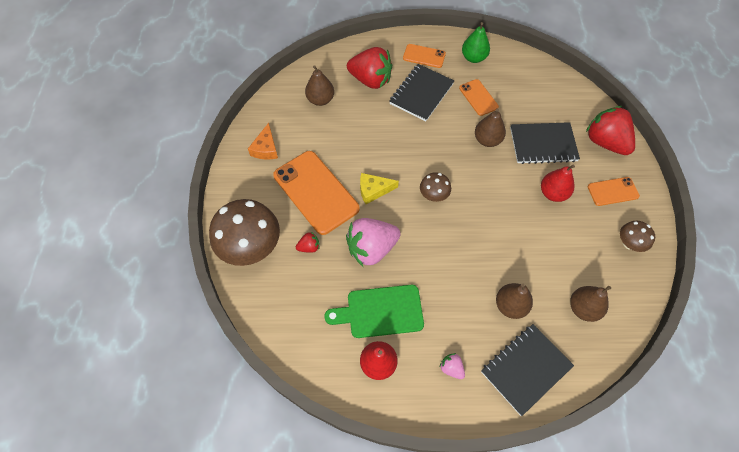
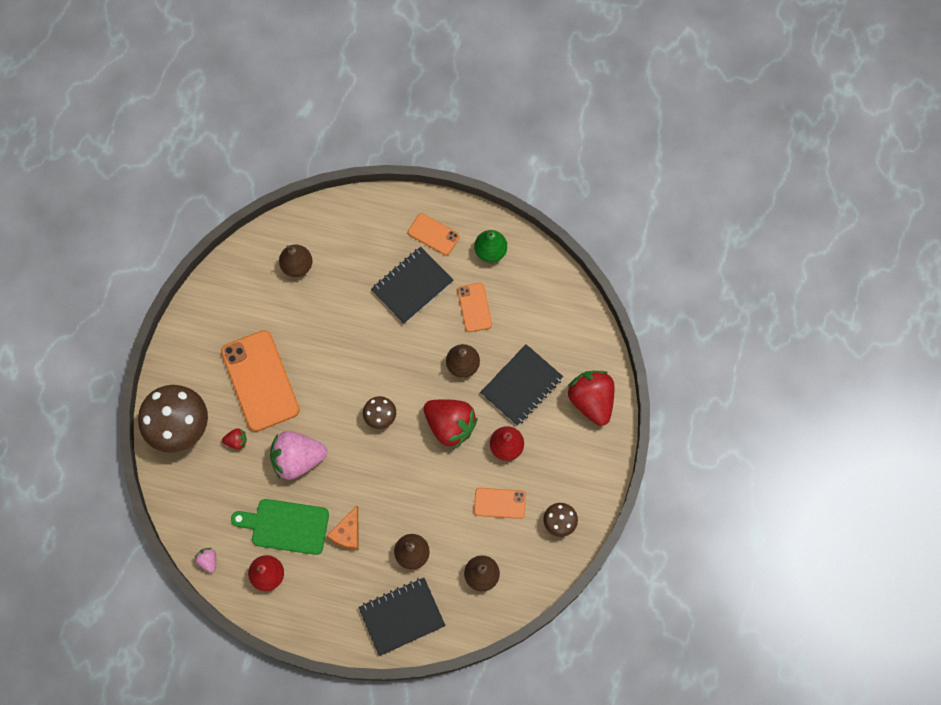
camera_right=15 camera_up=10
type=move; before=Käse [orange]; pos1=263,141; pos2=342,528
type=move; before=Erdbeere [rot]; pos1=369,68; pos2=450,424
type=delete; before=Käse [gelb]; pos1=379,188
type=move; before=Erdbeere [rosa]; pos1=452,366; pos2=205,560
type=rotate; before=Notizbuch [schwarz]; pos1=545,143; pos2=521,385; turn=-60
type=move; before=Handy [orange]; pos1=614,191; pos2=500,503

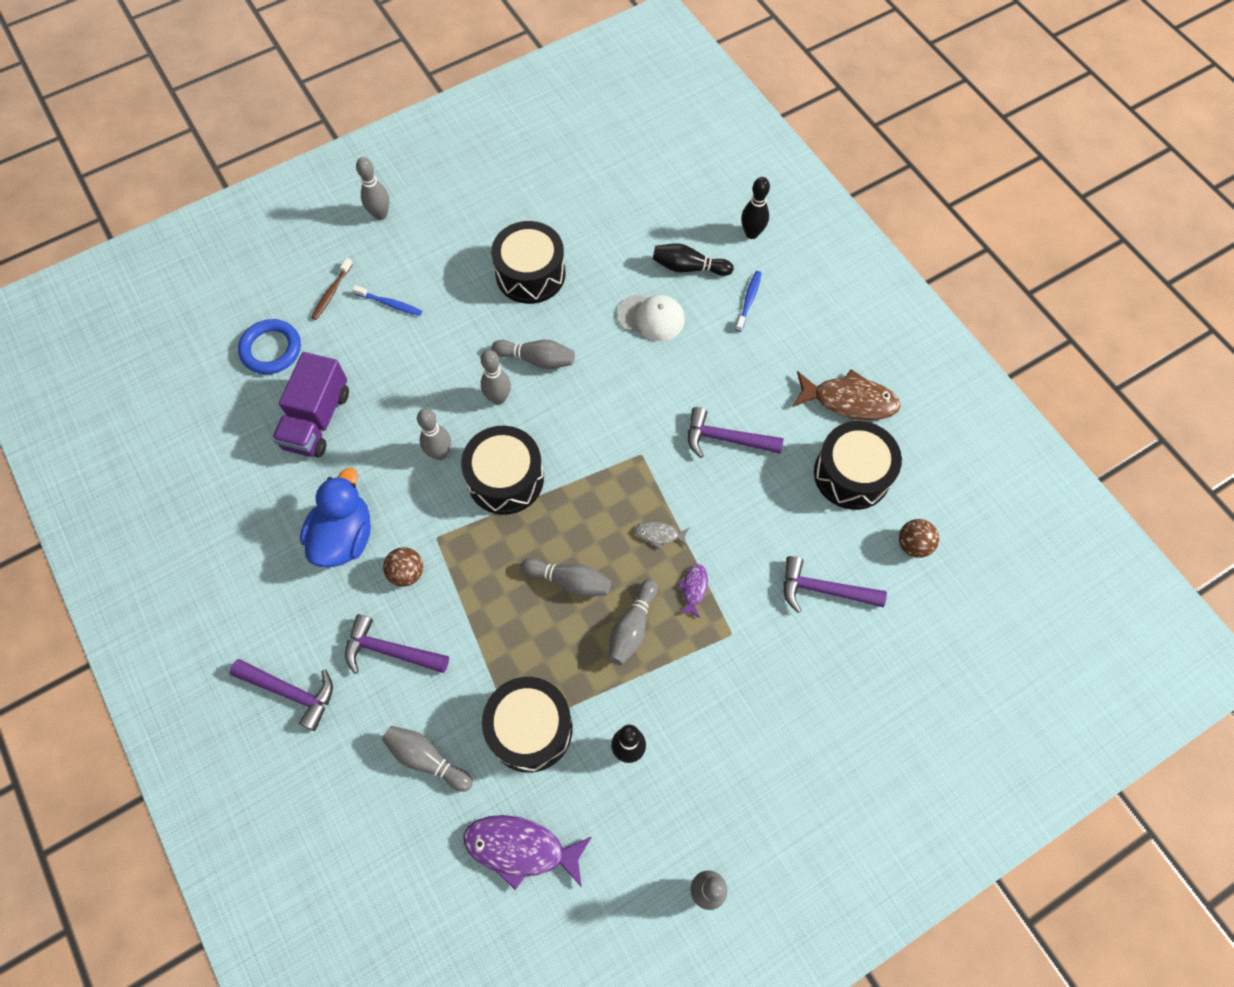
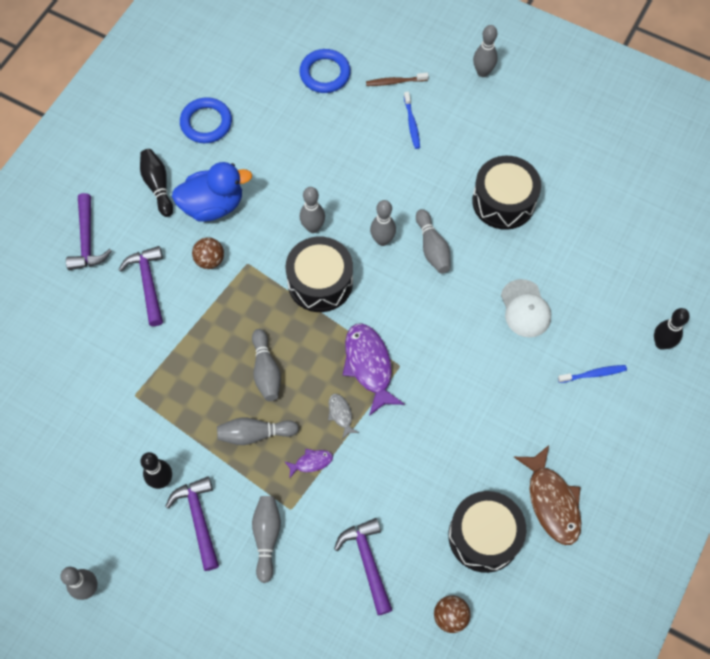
camera_right=60 camera_up=0
type=delete; before=Lastwagen [lila]; pos1=310,404
type=move; before=Bowlingkegel [grau]; pos1=427,759; pos2=266,539
type=move; before=Fisch [lila]; pos1=527,852; pos2=374,369
type=delete; before=Trommel [schwarz]; pos1=527,725
type=move; before=Bowlingkegel [schwarz]; pos1=693,259; pos2=156,183
type=move; before=Hammer [lila]; pos1=736,432; pos2=192,523
type=insert; after=Ring [blau]; pos2=206,120

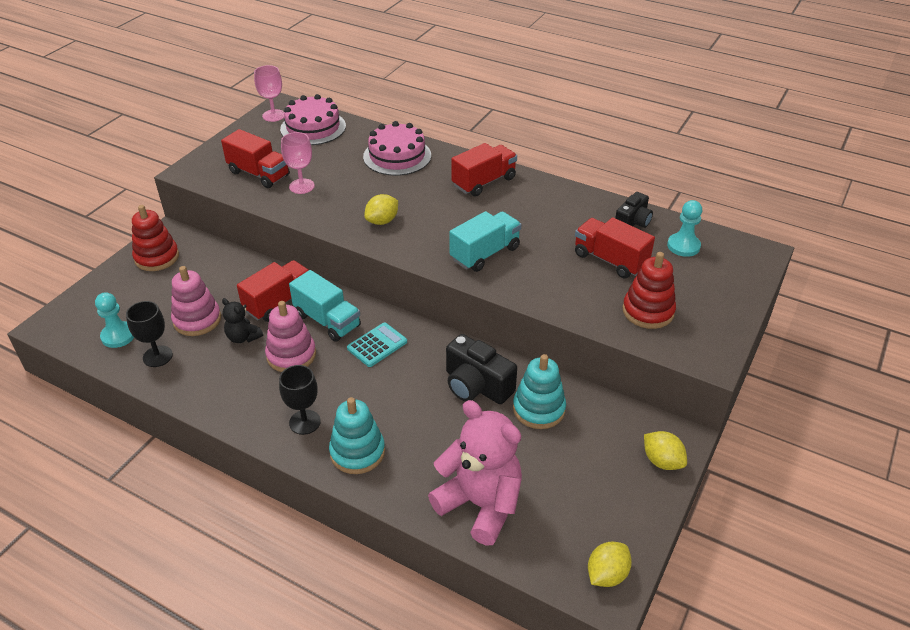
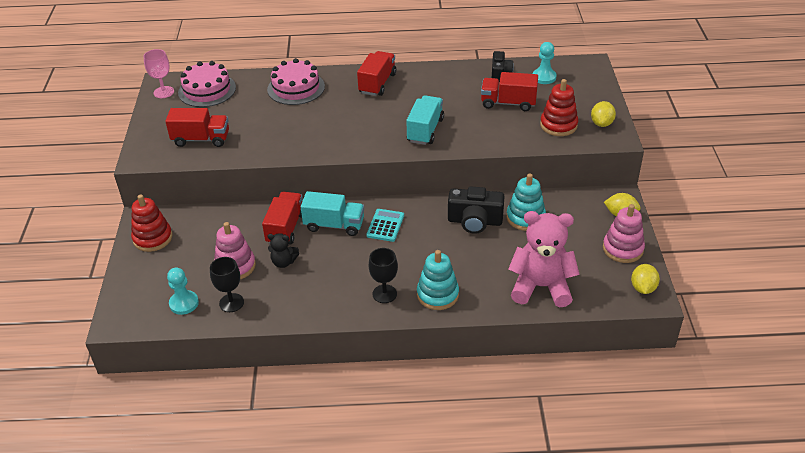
camera_right=-30 camera_up=0
type=move; before=Stapelspielzeug [rosa]; pos1=290,336; pos2=624,233
type=delete; before=Kelch [rosa]; pos1=298,163
type=move; before=Zitrone [gelb]; pos1=381,209; pos2=603,114

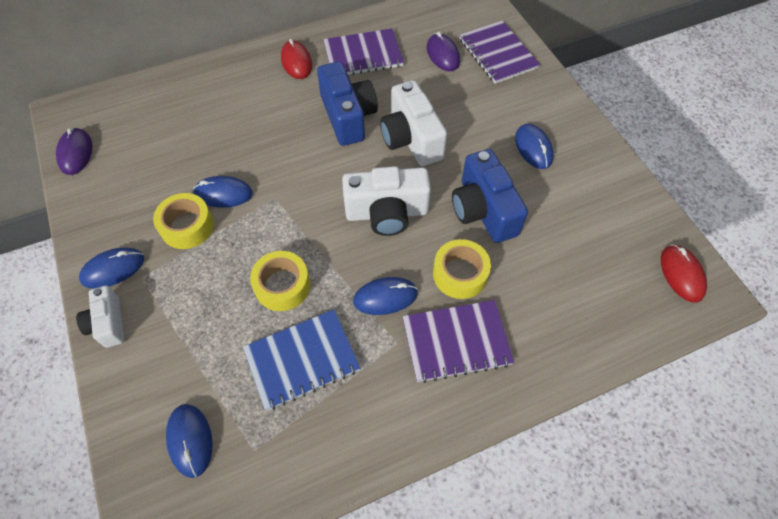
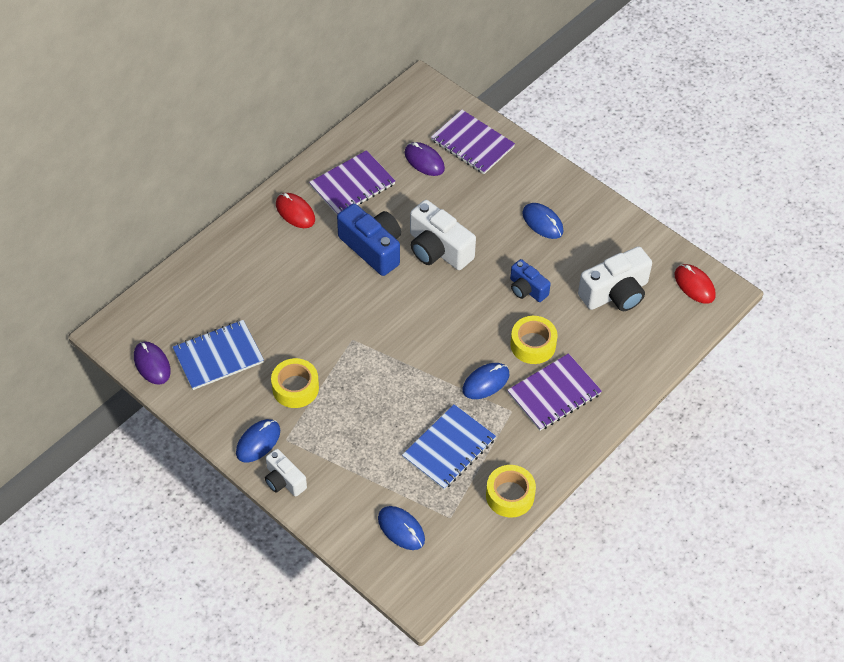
camera_right=-25 camera_up=-5
type=delete; before=Computermaus [blau]; pos1=223,192
type=move; before=Klebeband [gelb]; pos1=280,281; pos2=511,491
type=move; before=Kamera [weiß]; pos1=386,201; pos2=615,278
type=resize; before=Kamera [blau]; pos1=490,196; pos2=530,280; scale=0.59
type=insert; after=Notizbuch [blau]; pos2=218,355

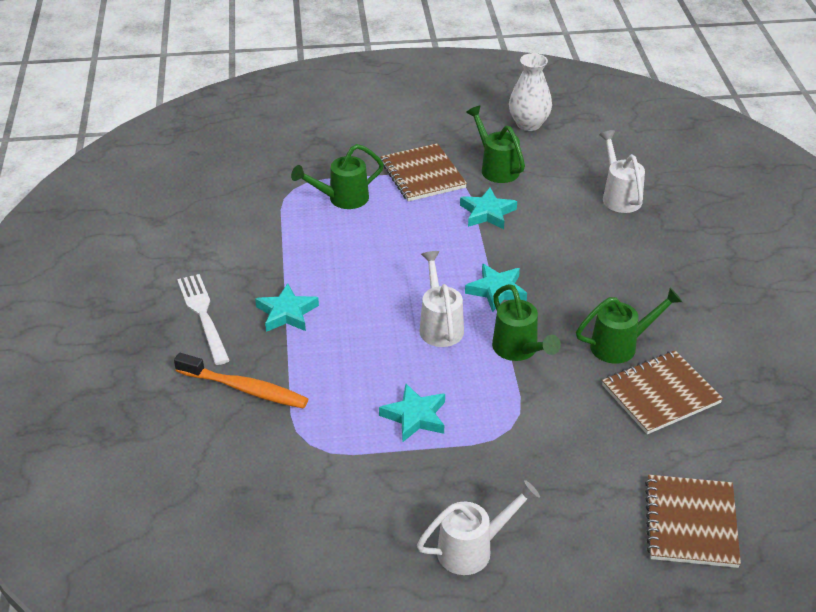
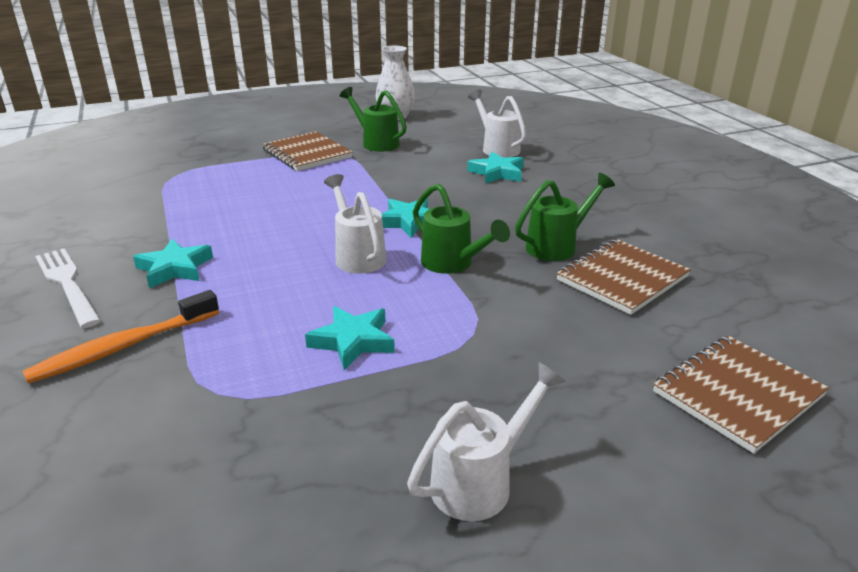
camera_right=-15 camera_up=-10
type=rotate; before=Zahnbürste [orange]; pos1=241,381; pos2=120,336; turn=135
type=delete; before=Gießkanne [grün]; pos1=337,176
type=move; before=Stern [türkis]; pos1=488,208; pos2=495,168
type=rotate; before=Notizbuch [braun]; pos1=693,521; pos2=741,395; turn=60

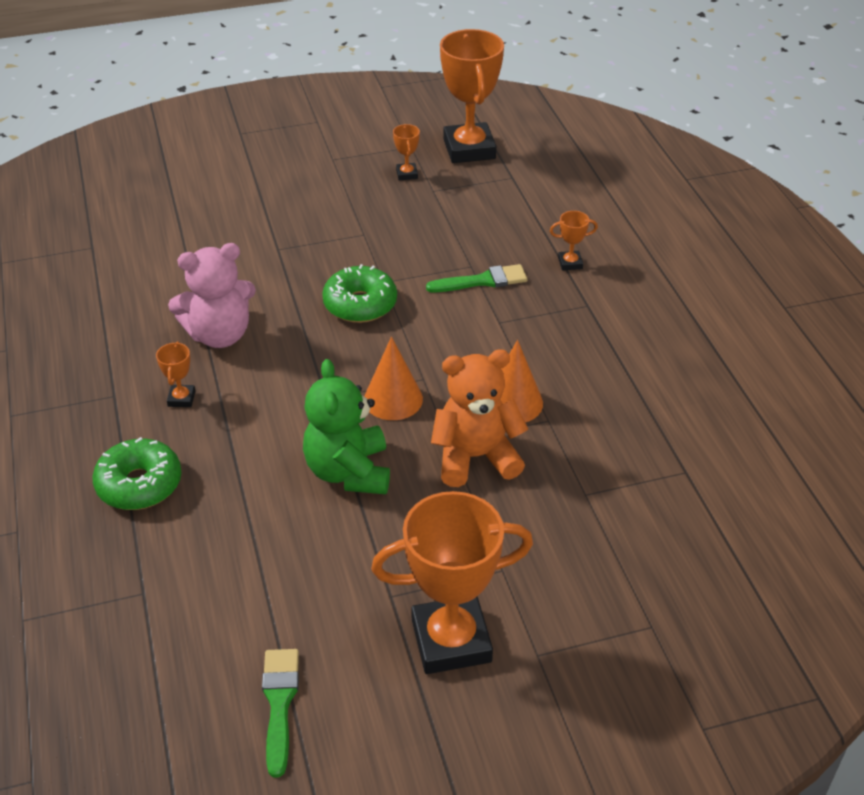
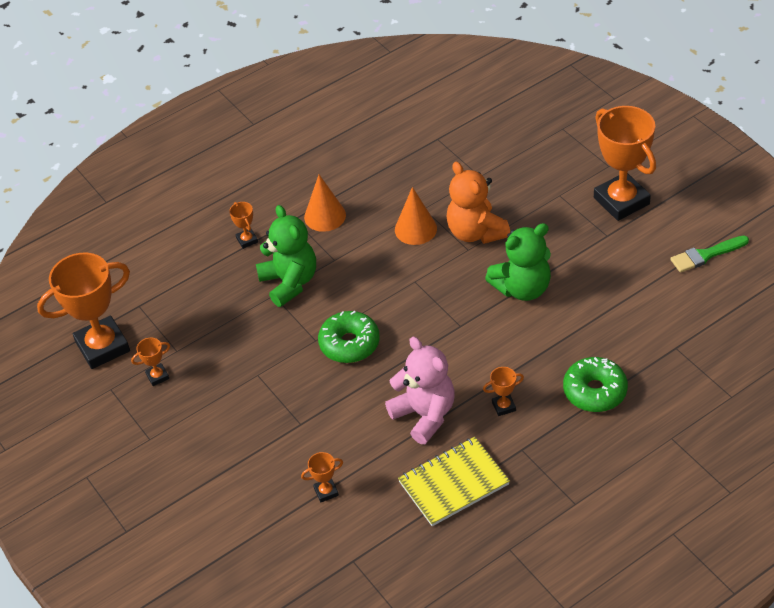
camera_right=-105 camera_up=5
type=move; before=Kegel [orange]; pos1=393,378; pos2=325,203
type=replace; before=Pinsel [grün]; after=Teddybär [grün]; pos1=476,278; pos2=286,256
type=insert; after=Pokal [orange]; pos2=322,477
type=insert; after=Notizbuch [gelb]; pos2=454,481

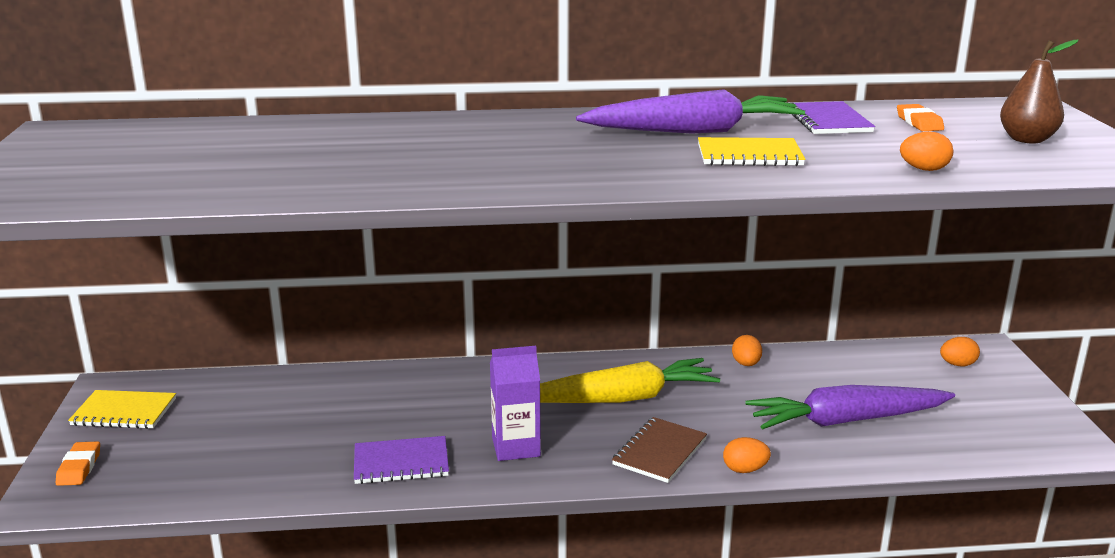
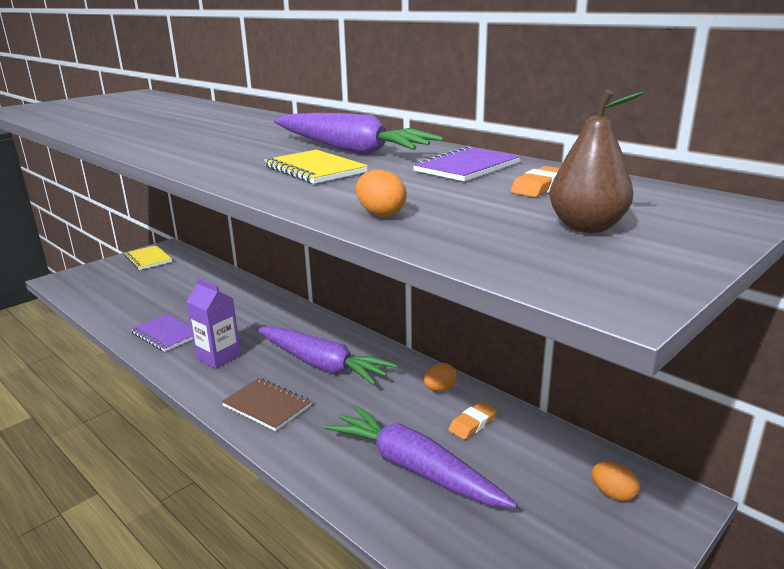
camera_right=50 camera_up=0
type=move; before=Radiergummi [orange]; pos1=78,463; pos2=472,421
type=recolor; before=Karotte [gelb]; after=Karotte [lila]; pos1=630,380; pos2=326,355
type=rotate; before=Notizbuch [braun]; pos1=659,450; pos2=267,404; turn=45
type=delete; before=Ei [orange]; pos1=747,455

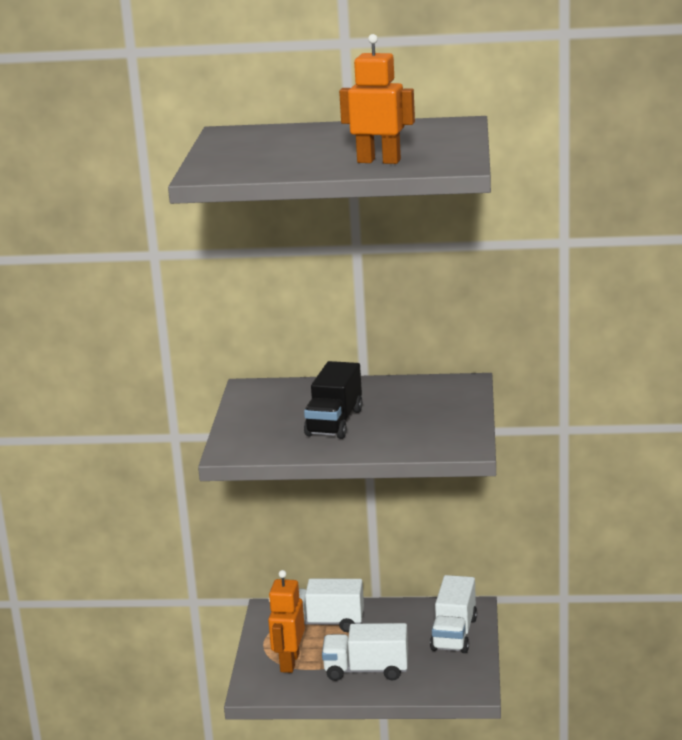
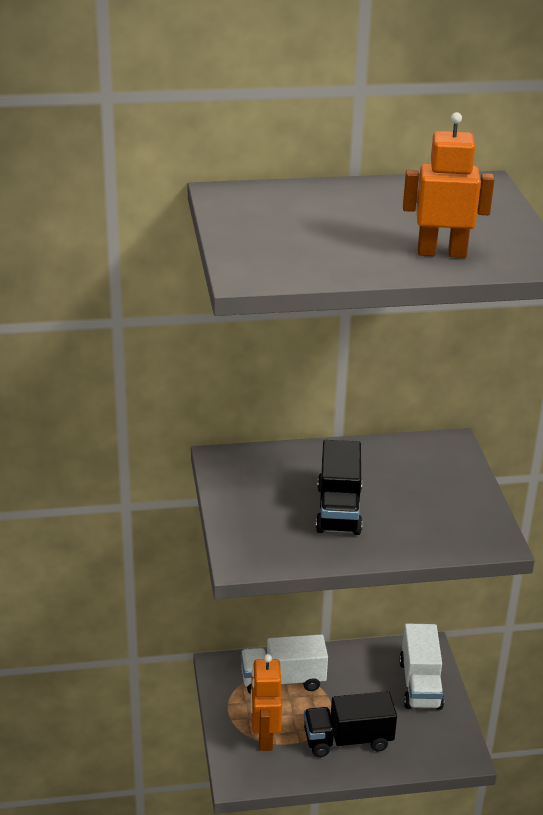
camera_right=-15 camera_up=10
type=recolor; before=Lastwagen [weiß]; after=Lastwagen [schwarz]; pos1=365,652; pos2=350,724

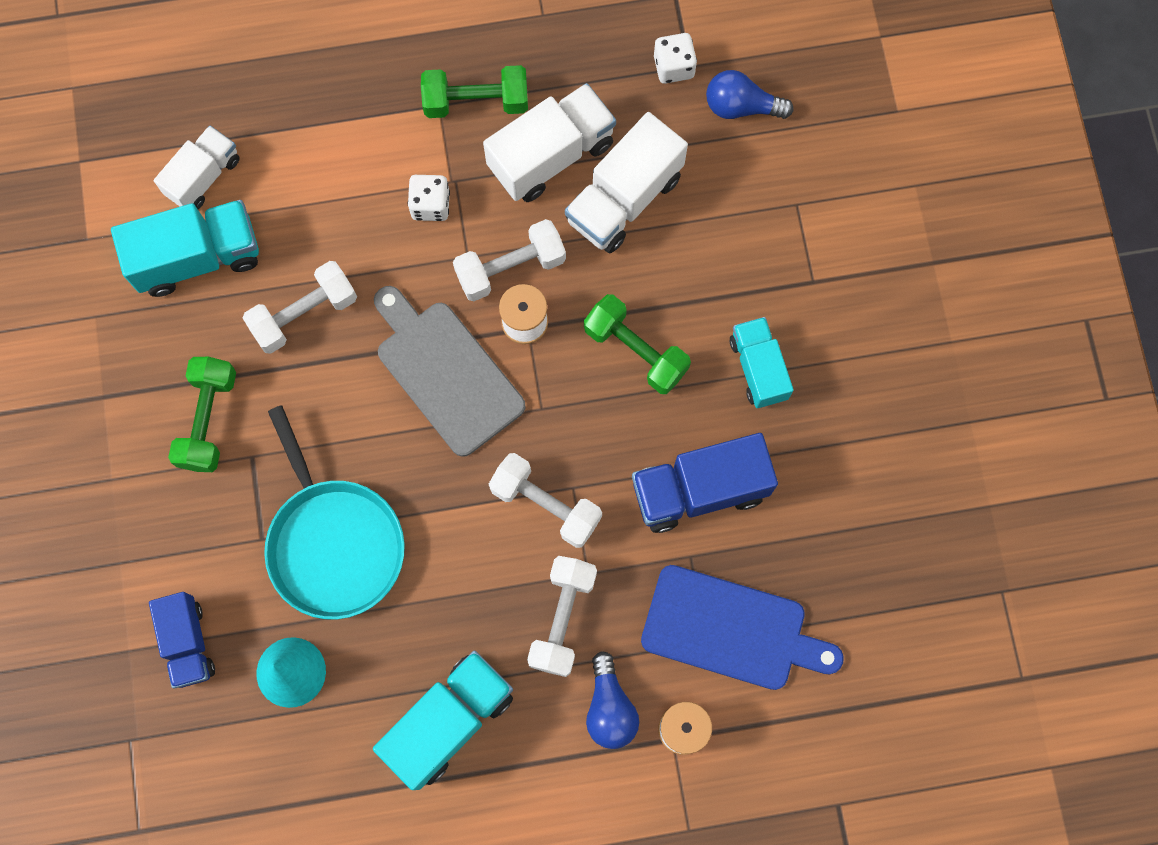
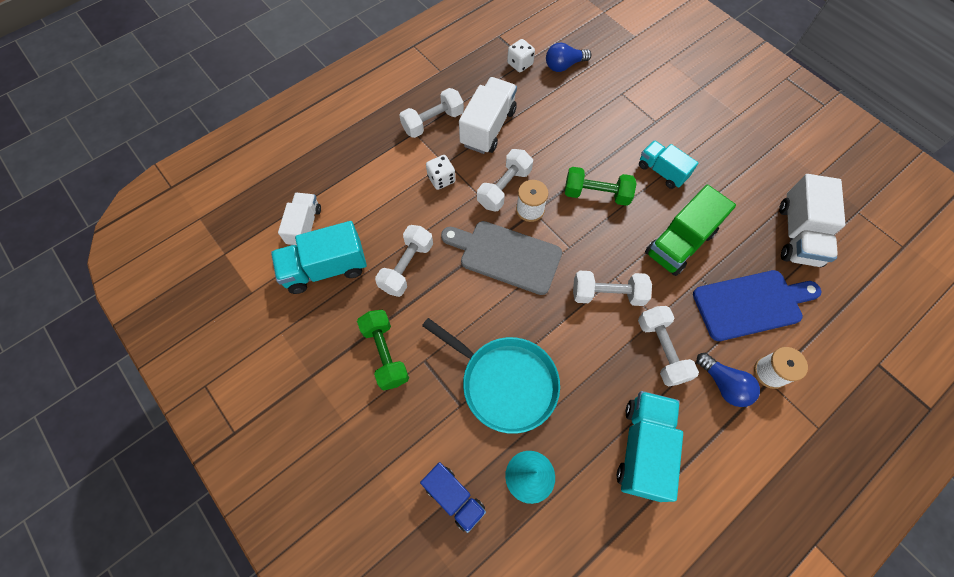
camera_right=-30 camera_up=-10
type=rotate; before=Lastwagen [türkis]; pos1=185,248; pos2=319,257; turn=-150
type=recolor; before=Hantel [grün]; after=Hantel [weiß]; pos1=474,91; pos2=431,113
type=move; before=Lastwagen [weiß]; pos1=626,182; pos2=812,220
type=recolor; before=Lastwagen [blau]; after=Lastwagen [grün]; pos1=705,483; pos2=690,230

